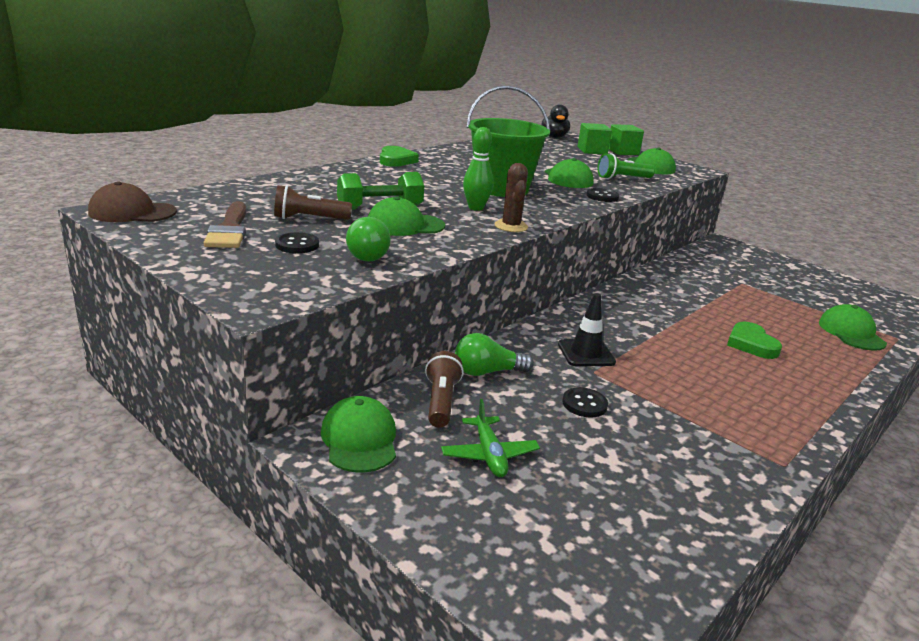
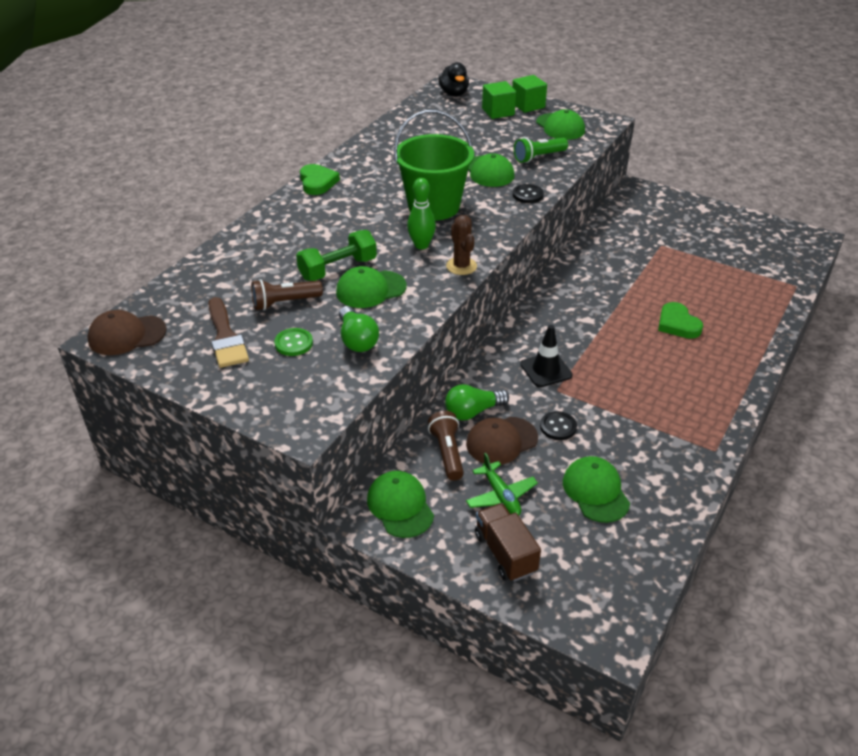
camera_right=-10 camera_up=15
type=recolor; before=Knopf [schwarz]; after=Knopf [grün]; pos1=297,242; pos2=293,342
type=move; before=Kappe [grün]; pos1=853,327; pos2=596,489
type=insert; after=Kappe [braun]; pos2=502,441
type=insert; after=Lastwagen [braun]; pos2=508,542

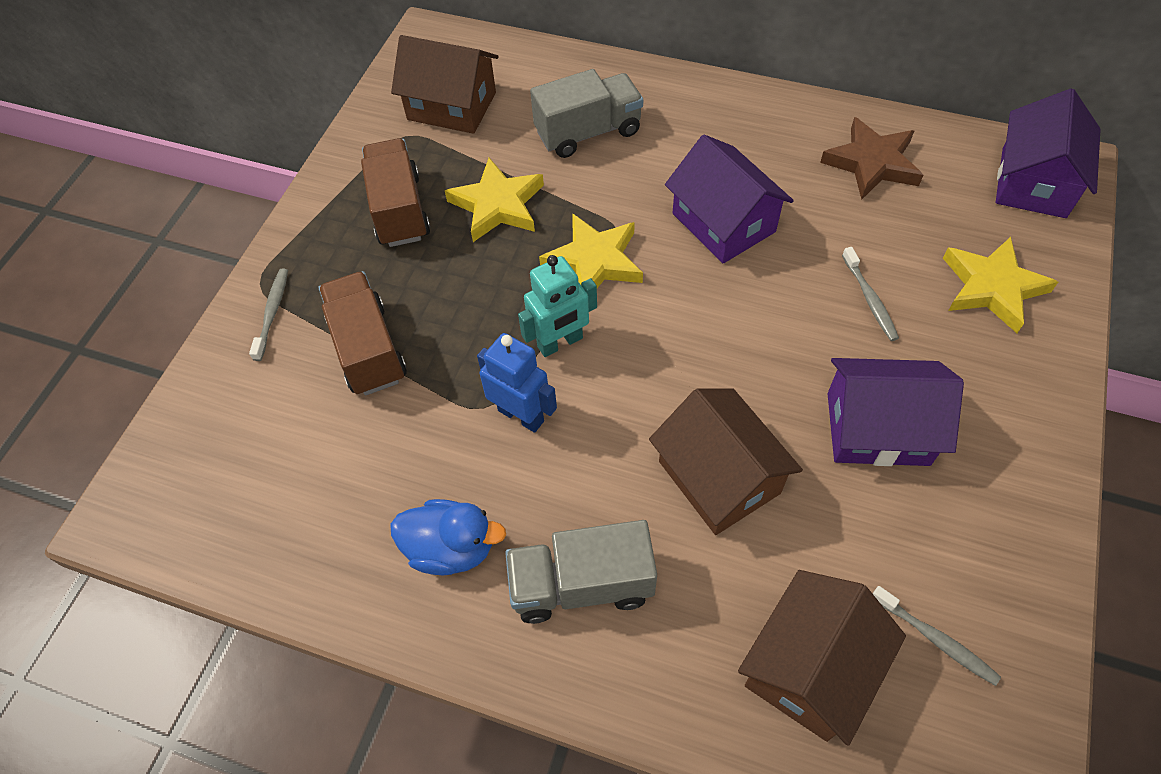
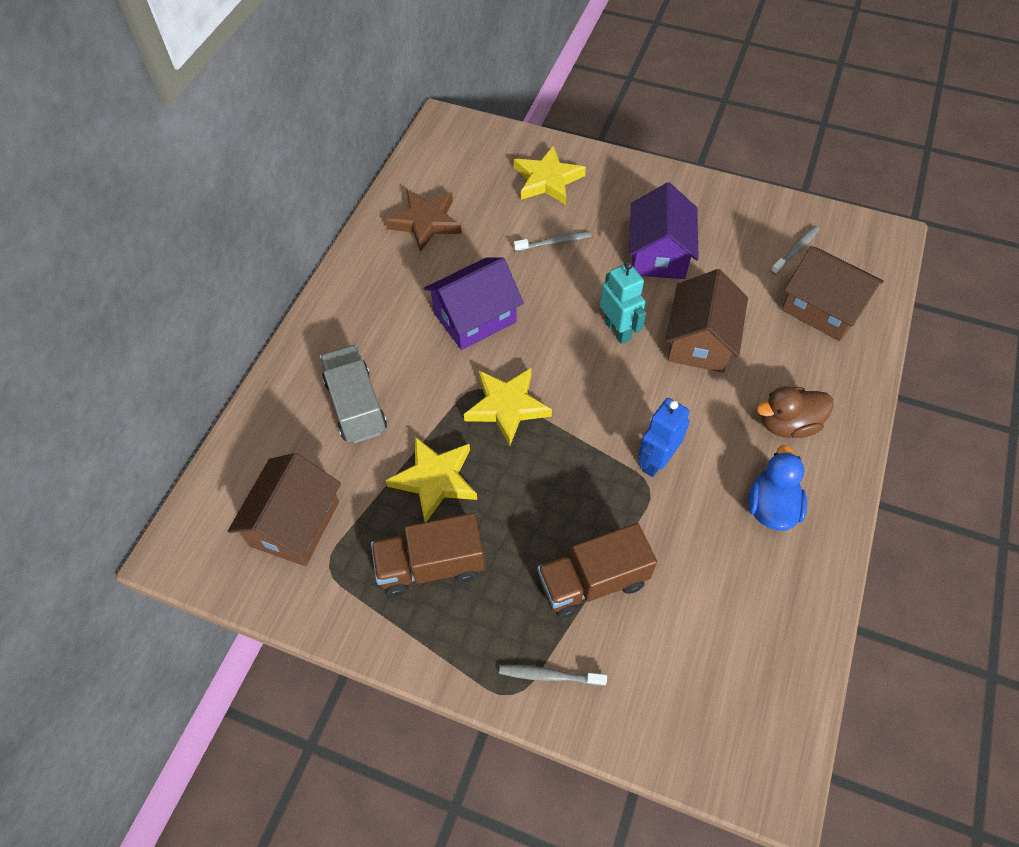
camera_right=-90 camera_up=0
type=replace; before=Lastwagen [grau]; after=Ente [braun]; pos1=581,572; pos2=795,412
type=move; before=Roboter [türkis]; pos1=557,306; pos2=623,302
type=rotate; before=Haus [braun]; pos1=726,461; pos2=706,321; turn=-45
type=delete; before=Haus [lila]; pos1=1048,153

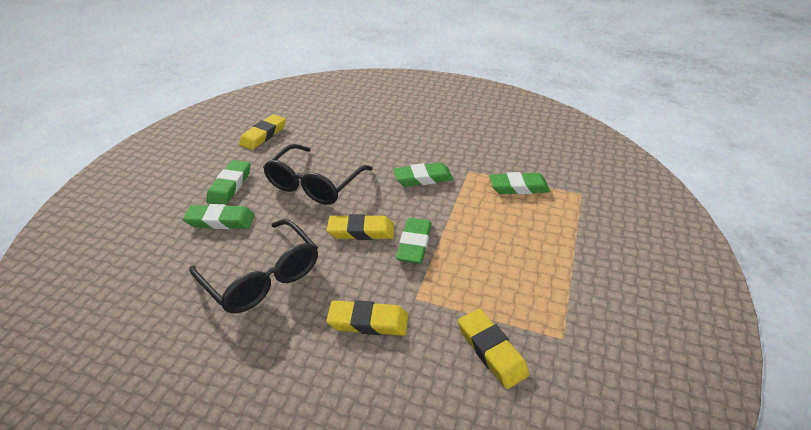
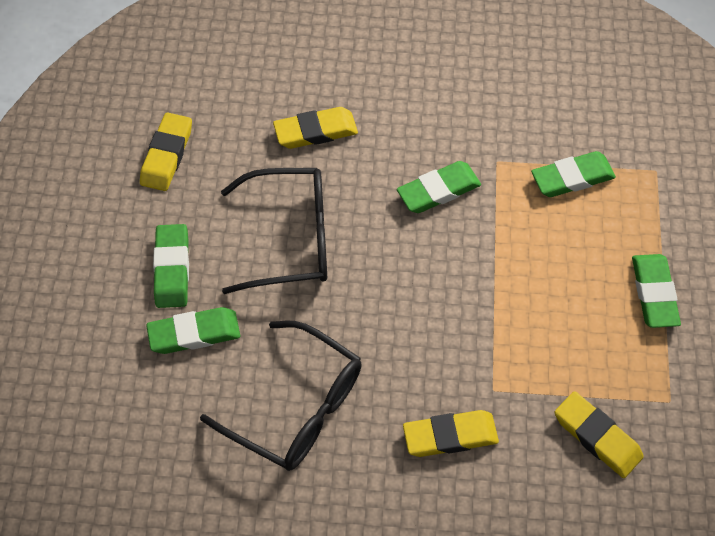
camera_right=-15 camera_up=20
type=rotate; before=Brille [schwarz]; pos1=318,174; pos2=274,231; turn=-105
type=move; before=Radiergummi [gelb]; pos1=360,227; pos2=315,128
type=move; before=Radiergummi [grün]; pos1=414,241; pos2=656,291

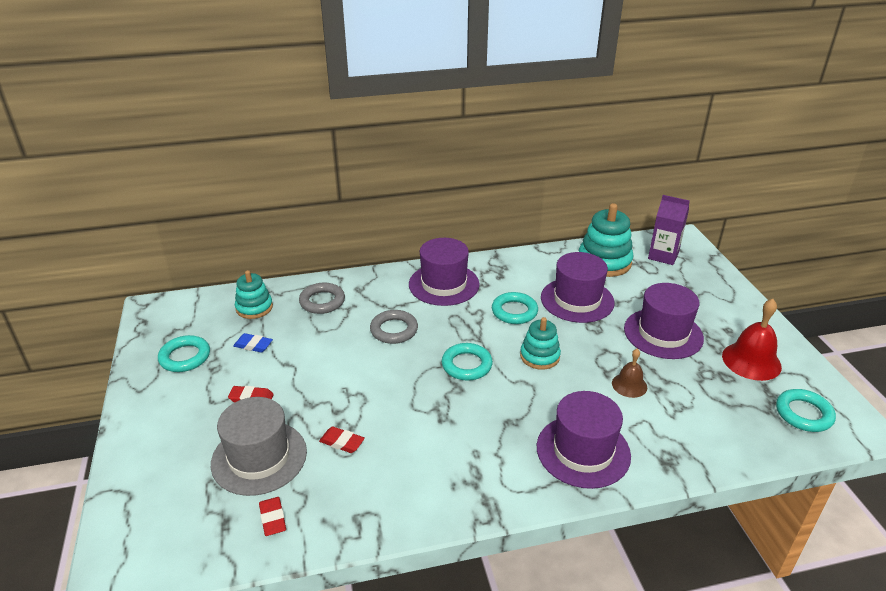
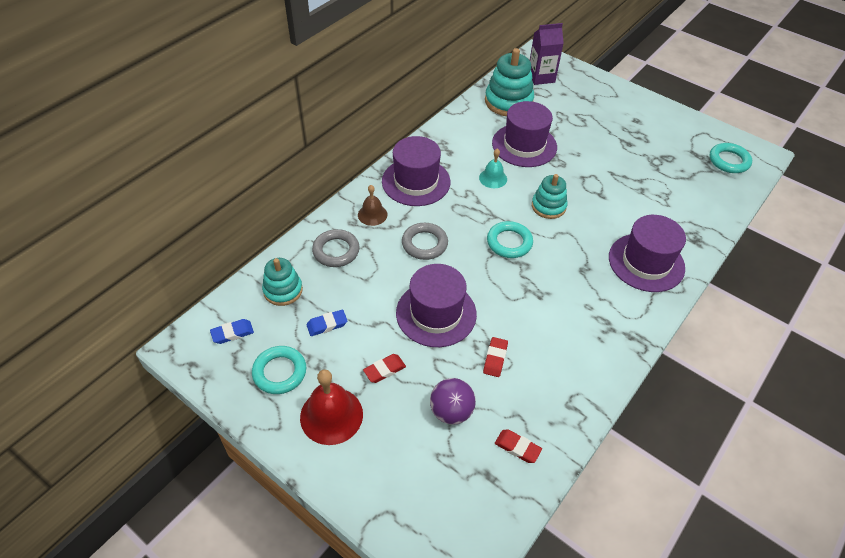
camera_right=-40 camera_up=15
type=replace; before=Hut [grau]; after=Ball [lila]; pos1=259,446; pos2=453,401
type=rotate; before=Radiergummi [rot]; pos1=342,439; pos2=495,357; turn=-60
type=replace; before=Ring [türkis]; after=Glocke [türkis]; pos1=515,308; pos2=493,168
type=move; before=Glocke [braun]; pos1=629,373; pos2=373,205
type=move; before=Hut [lila]; pos1=664,321; pos2=436,305
type=move; before=Glocke [rot]; pos1=752,340; pos2=331,407
type=insert; after=Radiergummi [blau]; pos2=232,331

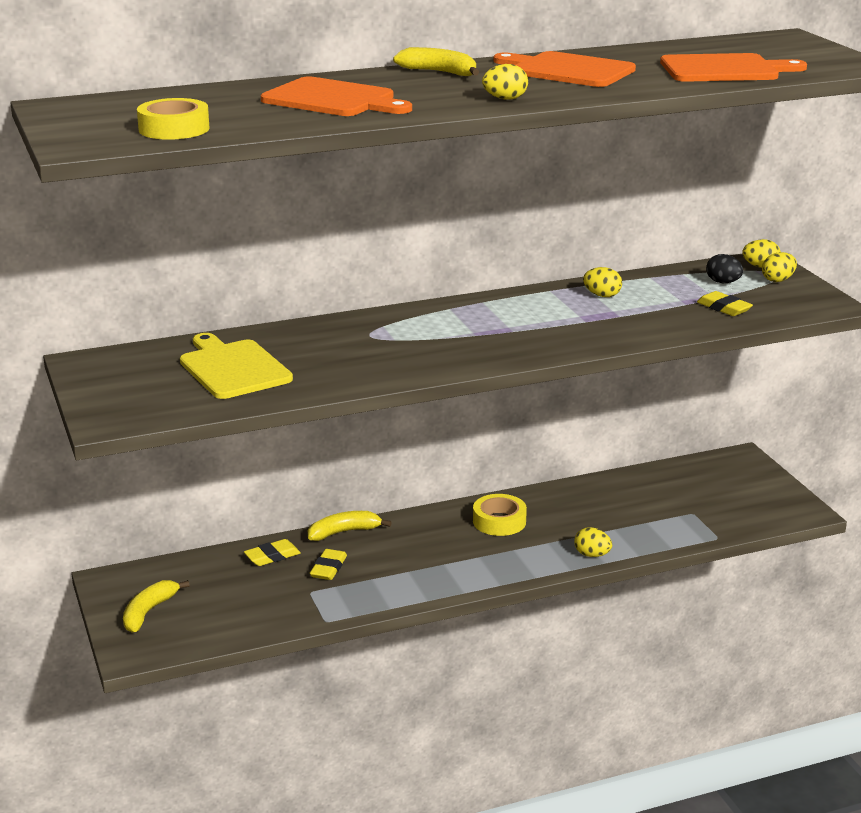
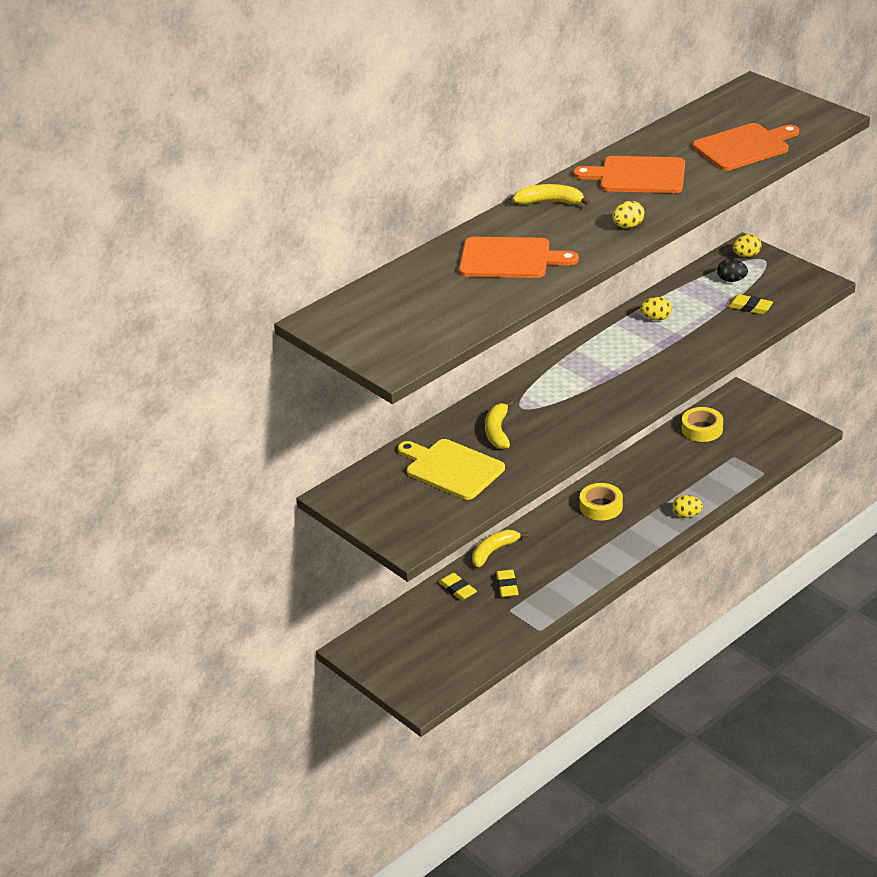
camera_right=-20 camera_up=10
type=move; before=Banane [gelb]; pos1=156,606; pos2=499,424
type=move; before=Klebeband [gelb]; pos1=173,119; pos2=702,424
type=rotate; before=Radiergummi [gelb]; pos1=272,552; pos2=457,587; turn=-75
type=delete; before=Ei [gelb]; pos1=779,267

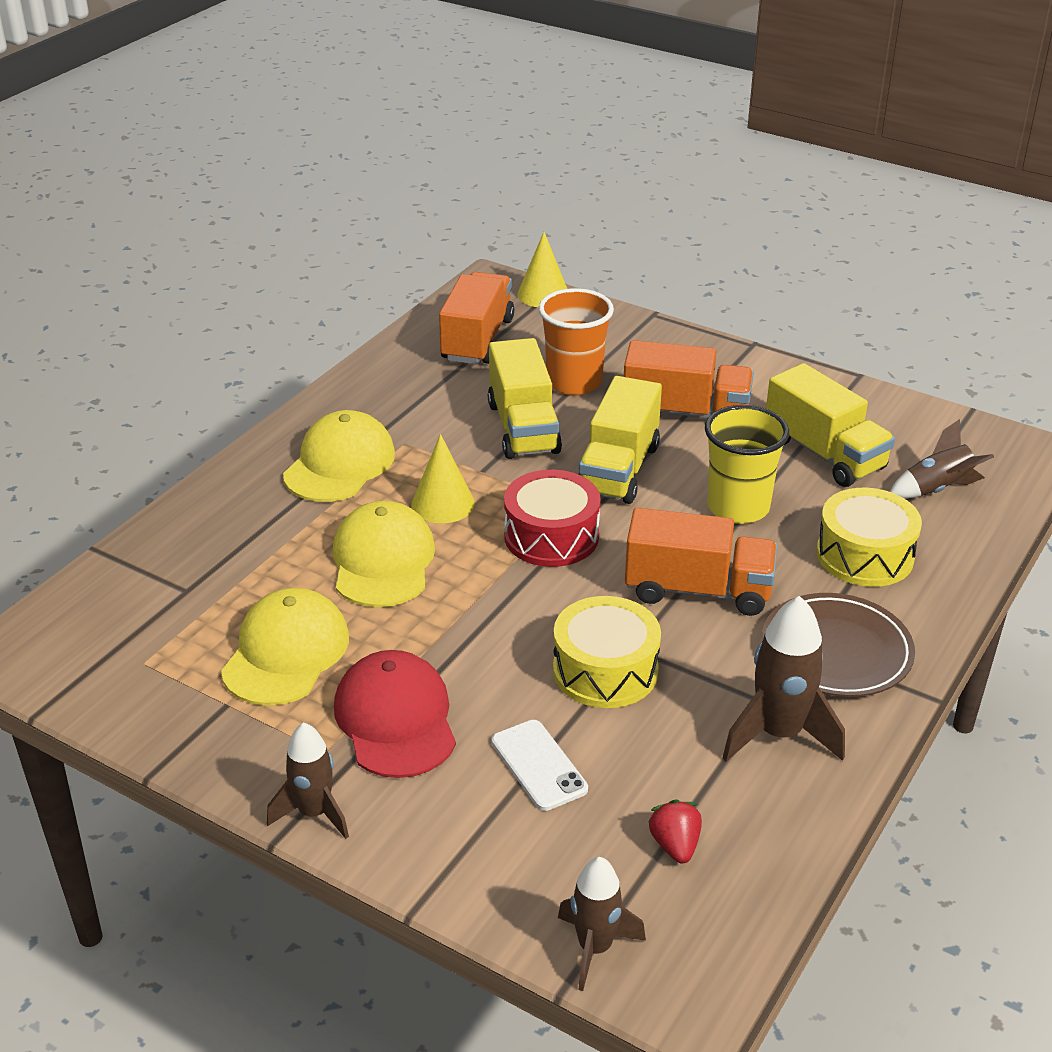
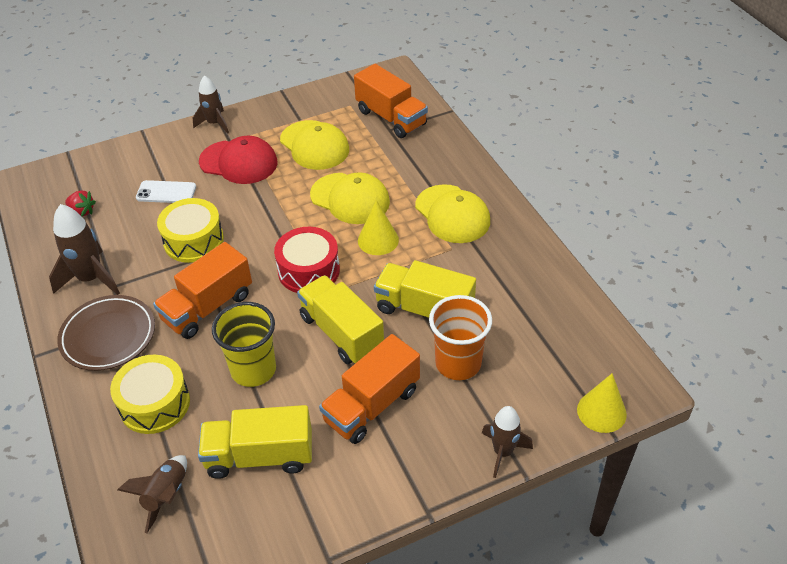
camera_right=125 camera_up=10
type=move; before=Lastwagen [orange]; pos1=476,318; pos2=391,101
type=move; before=Rakete [braun]; pos1=602,924; pos2=507,442

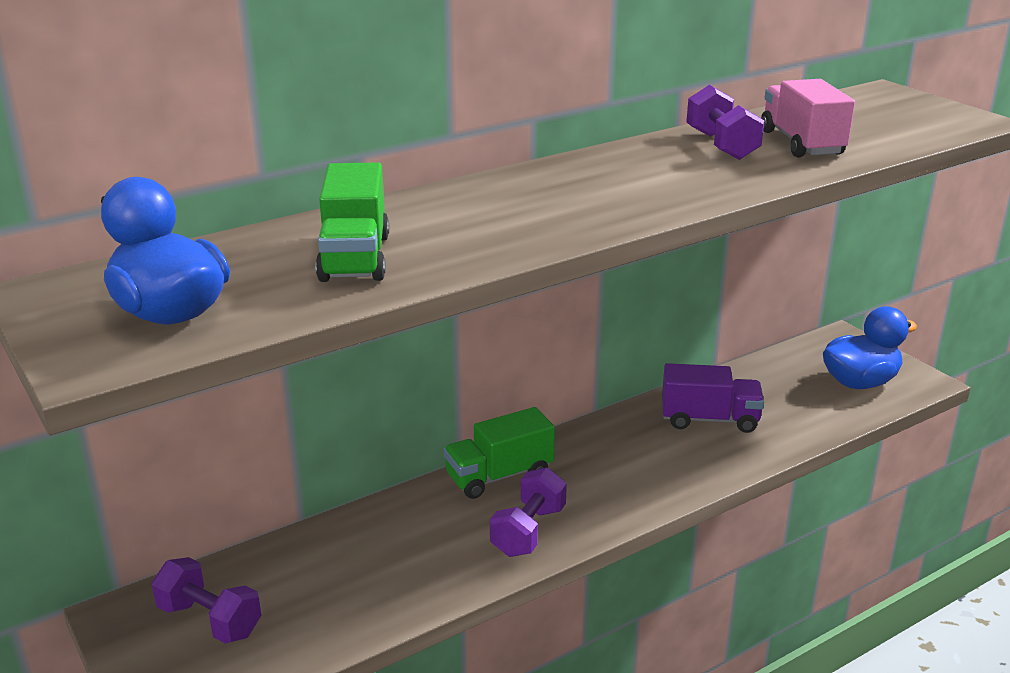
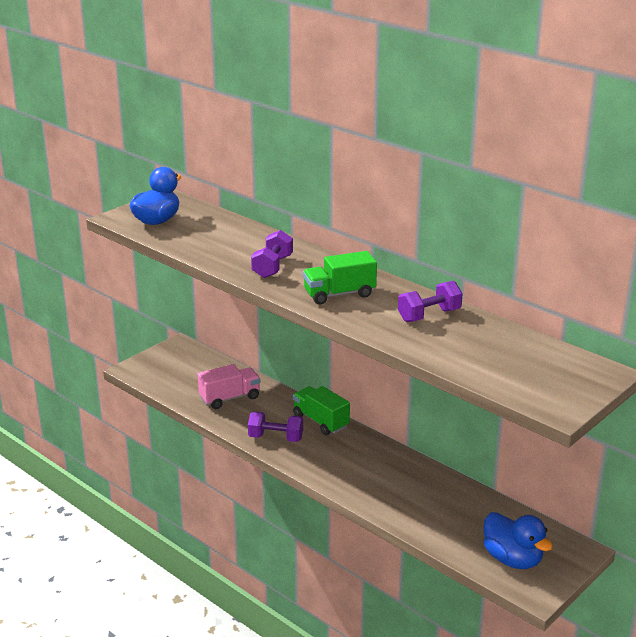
camera_right=75 camera_up=0
type=move; before=Hantel [lila]; pos1=206,600; pos2=272,254
type=move; before=Lastwagen [grün]; pos1=352,222; pos2=340,278
type=delete; before=Lastwagen [lila]; pos1=713,398
type=move; before=Lastwagen [rosa]; pos1=808,118; pos2=229,386

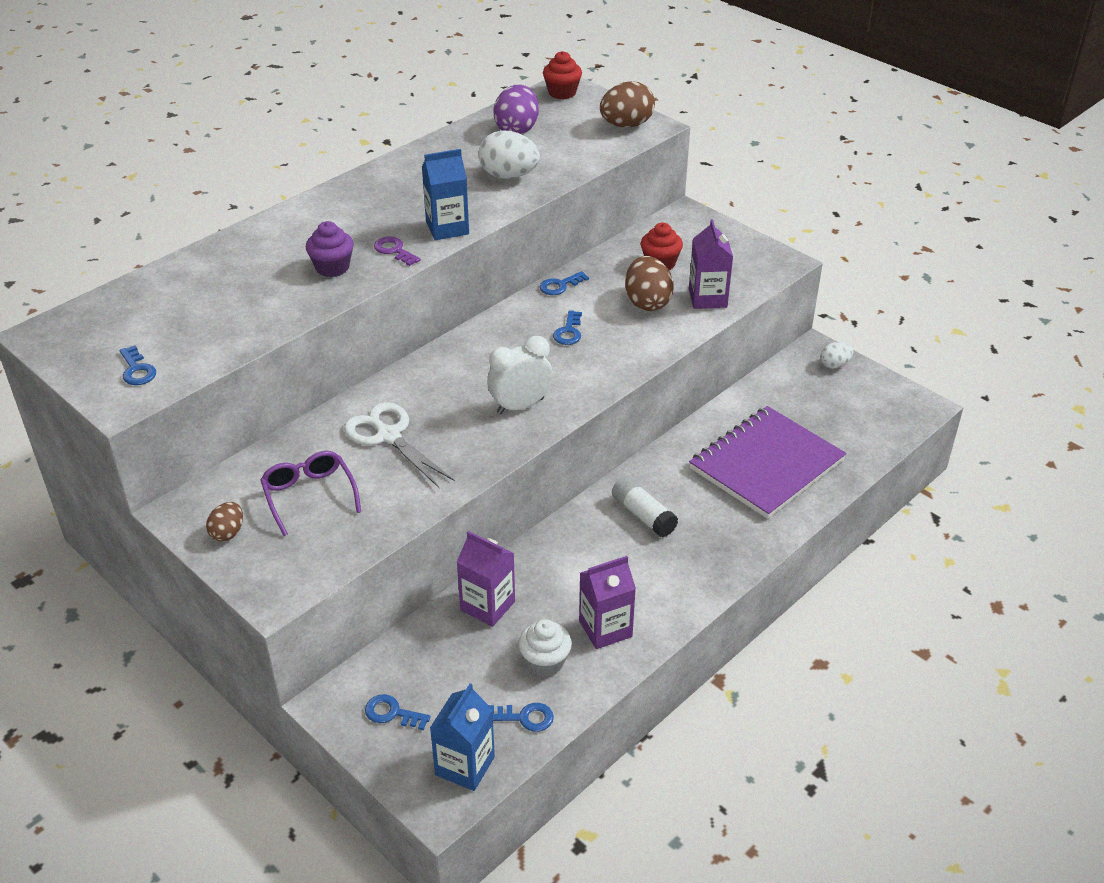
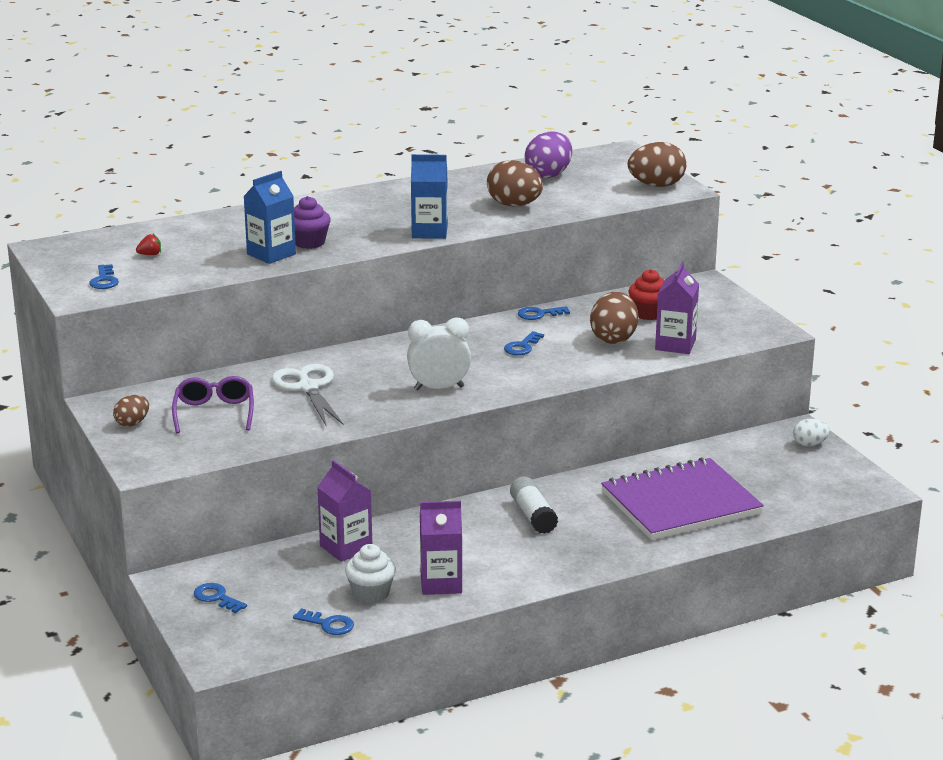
camera_right=20 camera_up=-15
type=delete; before=Schlüssel [lila]; pos1=397,251
type=move; before=Getränkekarton [blau]; pos1=462,737; pos2=269,217
type=recolor; before=Ei [weiß]; after=Ei [braun]; pos1=509,155; pos2=515,183
type=delete; before=Muffin [rot]; pos1=562,75
type=insert; after=Erdbeere [rot]; pos2=148,244

